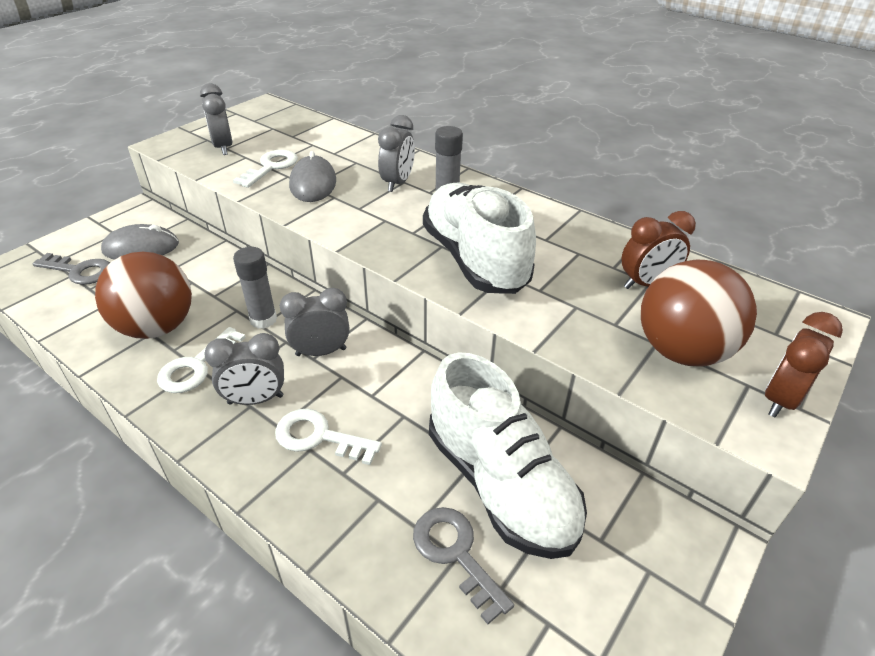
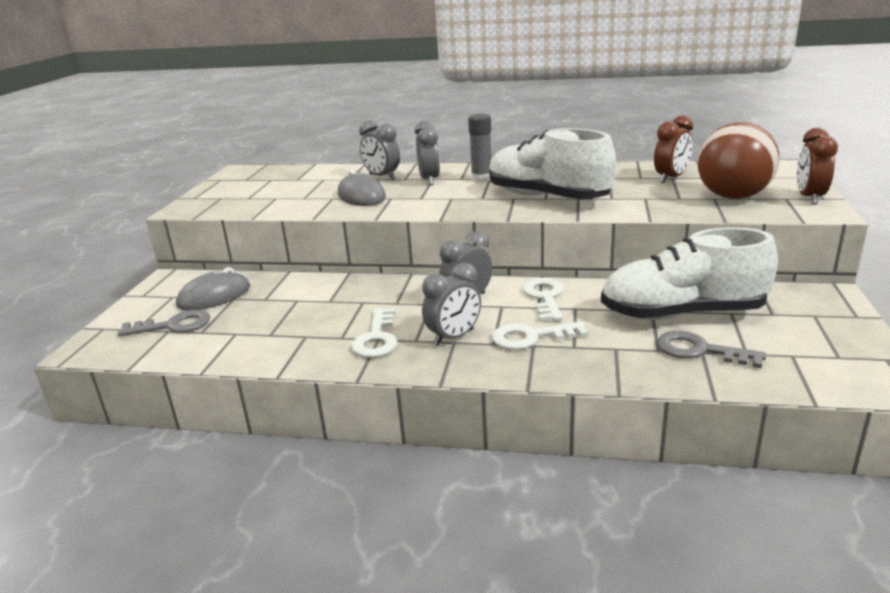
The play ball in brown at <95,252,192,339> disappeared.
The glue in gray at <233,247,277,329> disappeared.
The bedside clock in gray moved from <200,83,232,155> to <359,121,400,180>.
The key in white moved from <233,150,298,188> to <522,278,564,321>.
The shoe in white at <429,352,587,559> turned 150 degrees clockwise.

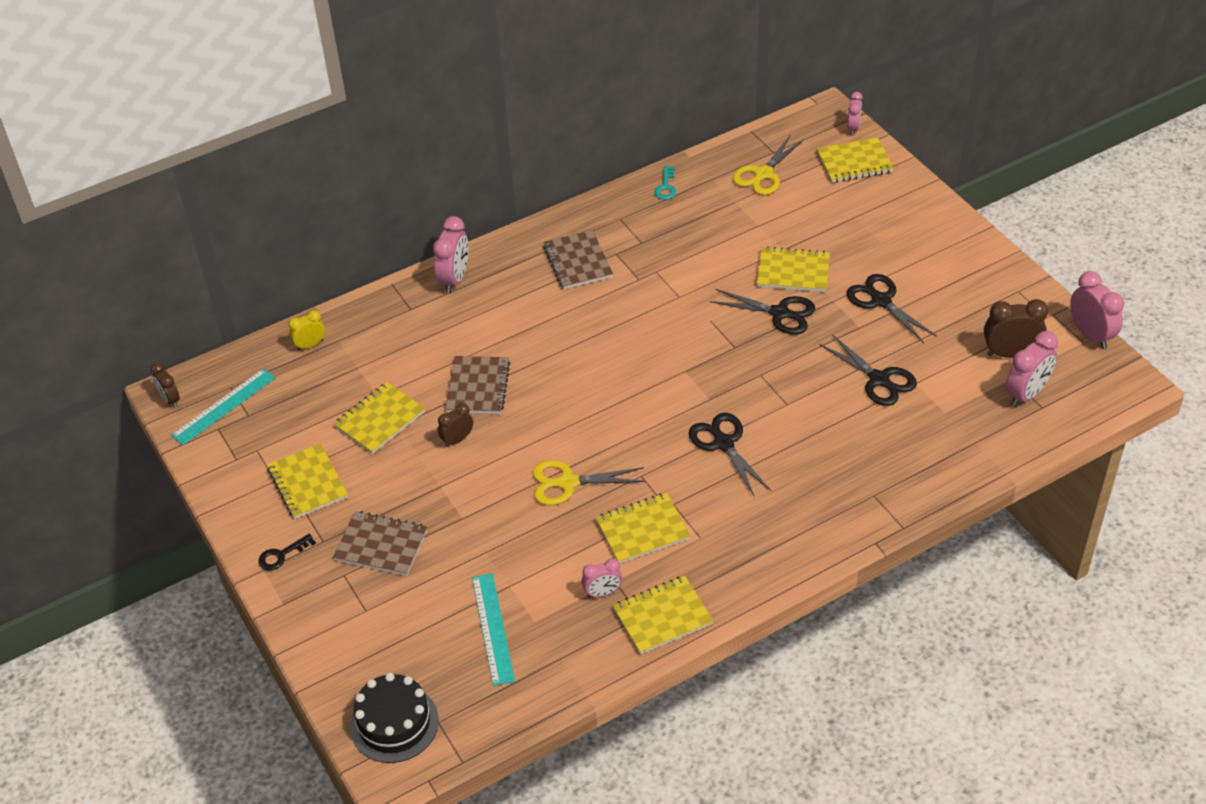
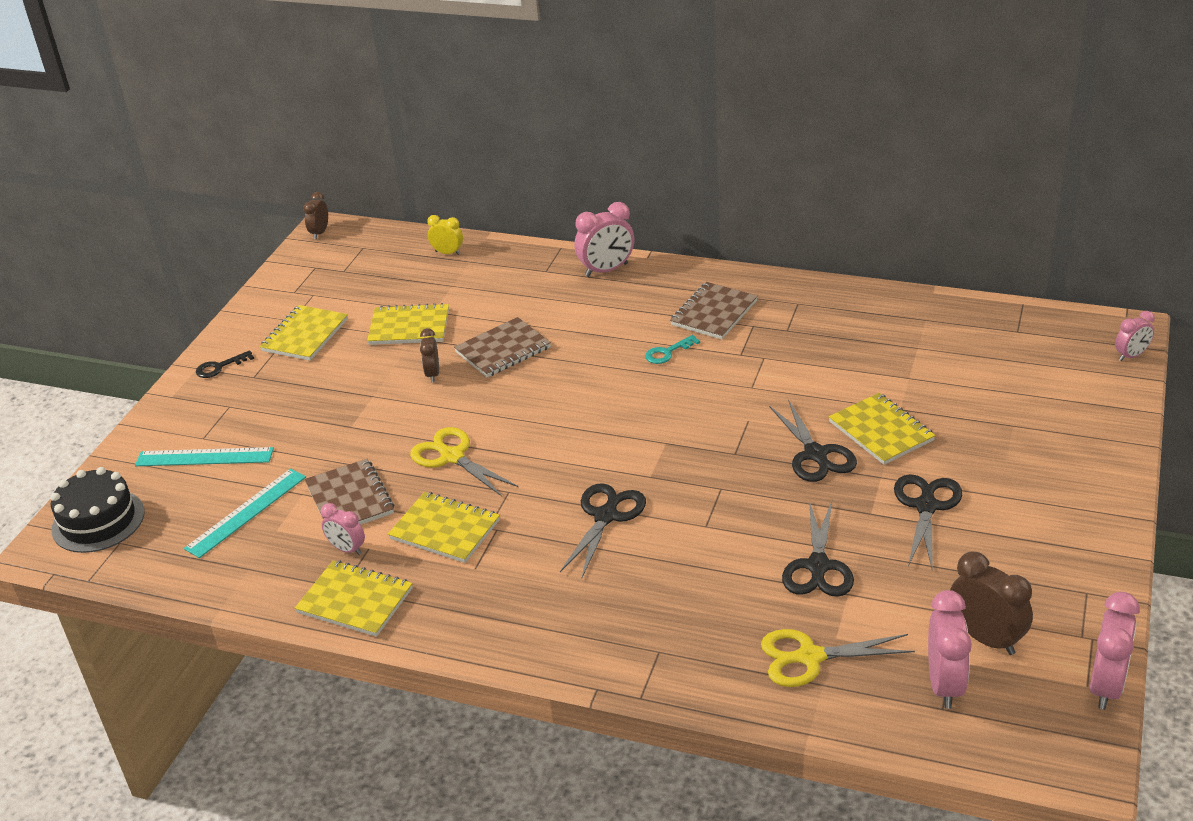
The notepad in golden at <817,138,894,183> disappeared.
The ruler in teal moved from <171,368,275,445> to <135,447,274,466>.
The notepad in brown moved from <333,511,427,576> to <305,459,394,525>.
The key in teal moved from <654,166,676,200> to <645,335,700,364>.
The shears in golden moved from <733,134,804,195> to <761,629,915,687>.
The key in black at <258,533,316,571> turned 45 degrees counterclockwise.
The bedside clock in brown at <438,403,473,447> turned 105 degrees counterclockwise.
The bedside clock in rosy at <1005,331,1058,407> turned 90 degrees counterclockwise.

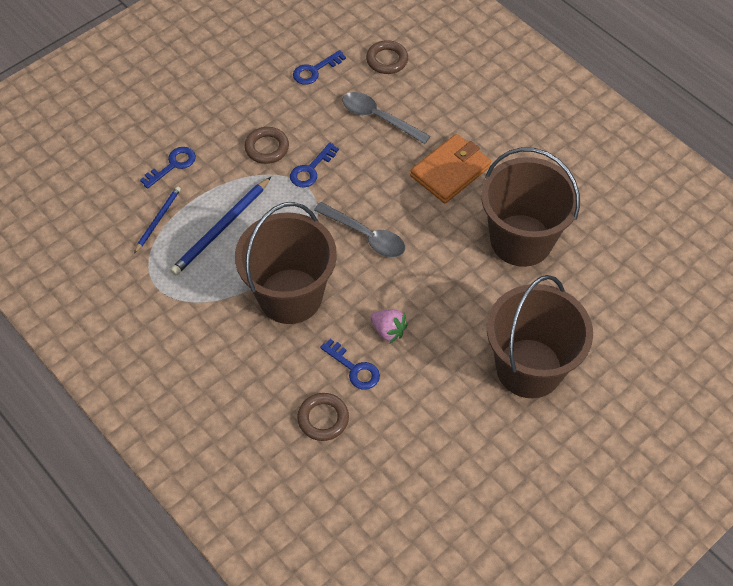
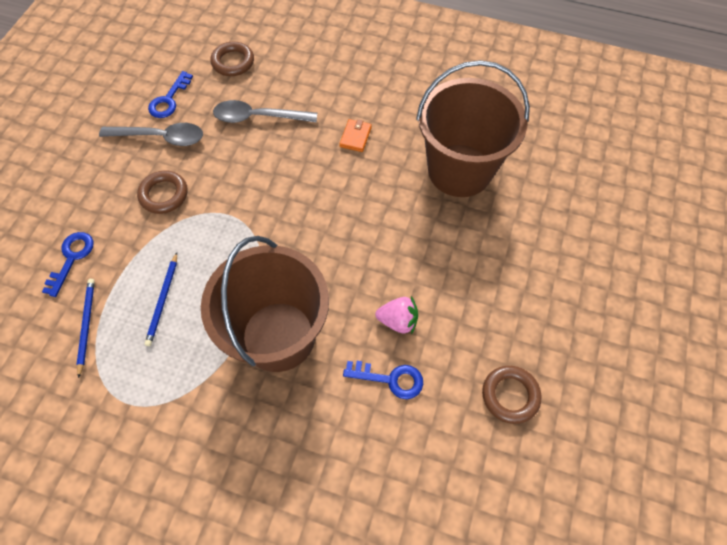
The key in royal blue at <290,143,339,187> disappeared.
The bucket in brown at <487,275,593,398> disappeared.
The ring in brown moved from <297,393,349,441> to <482,366,541,424>.
The teaspoon in gray moved from <314,202,405,257> to <99,123,203,146>.
The pencil in royal blue at <170,177,271,276> changed to 0.60 times the size.
The card wallet in orange at <410,134,491,203> changed to 0.48 times the size.

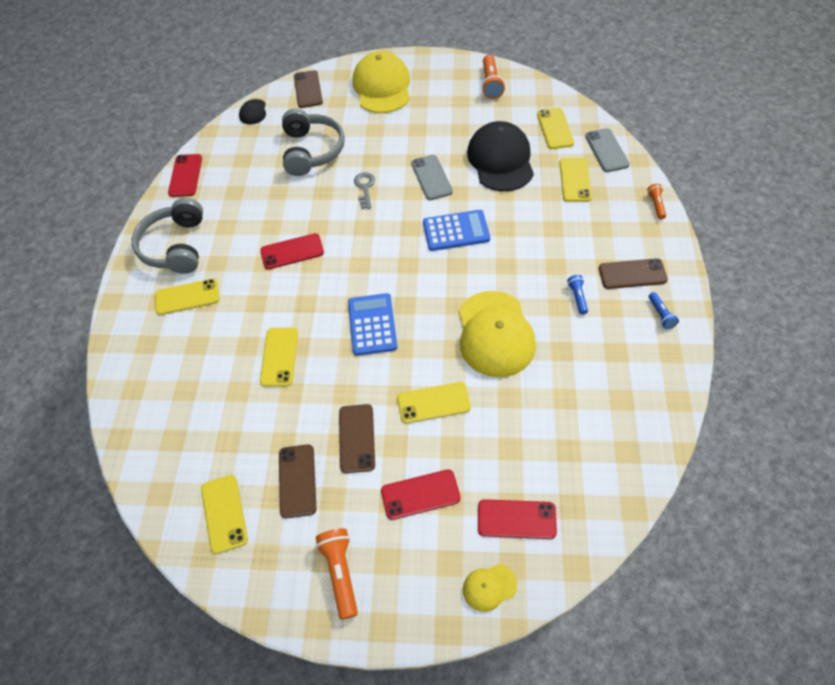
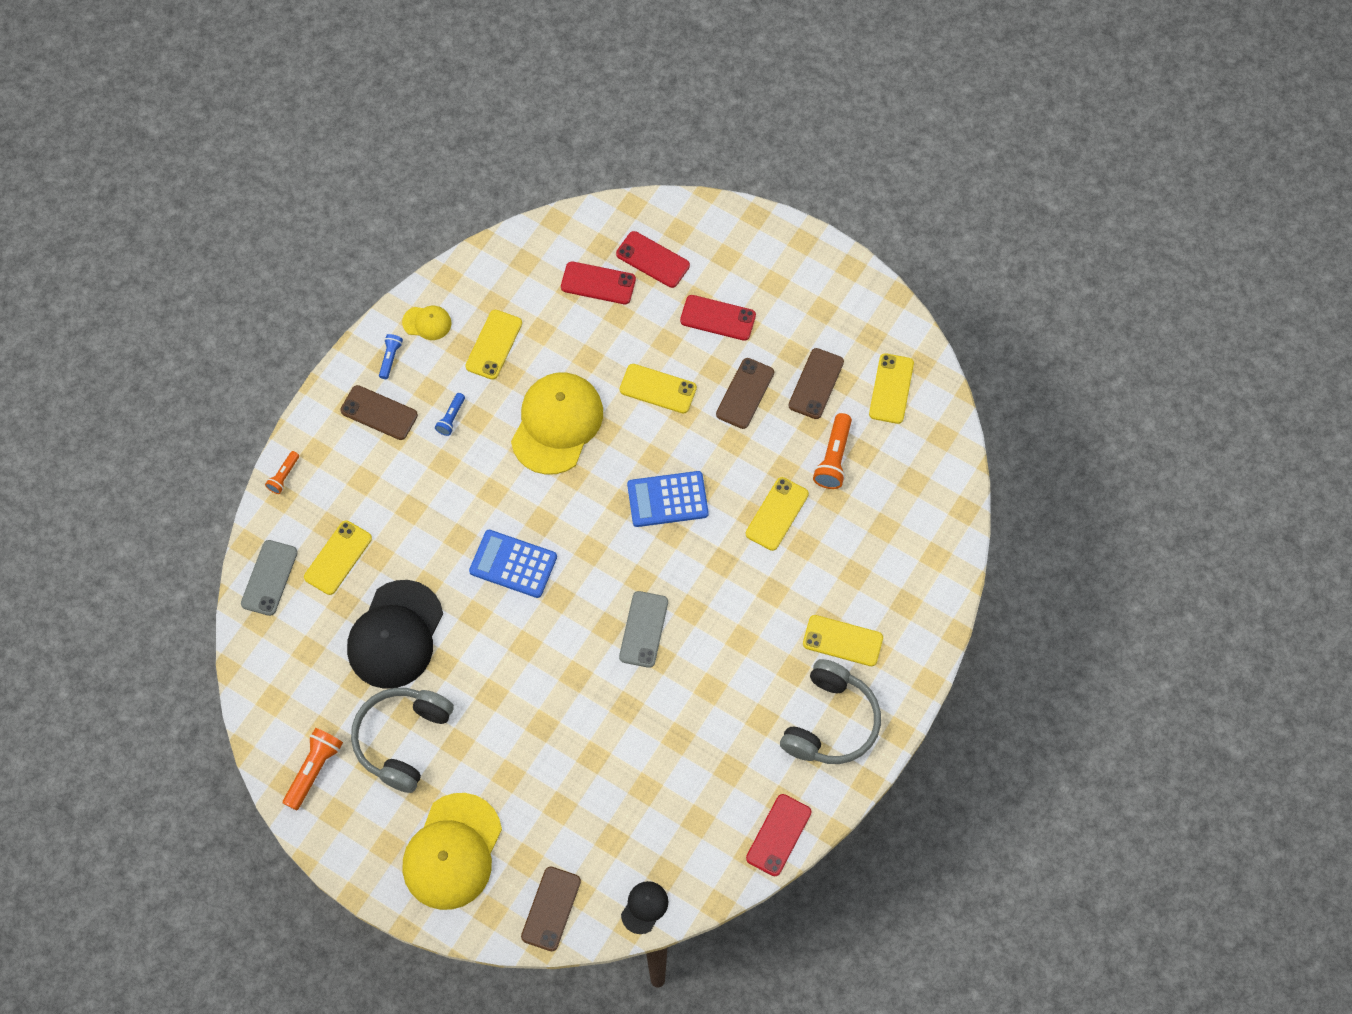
The key in gray at <354,172,375,209> disappeared.
The mobile phone in scarlet moved from <260,233,324,269> to <561,261,636,304>.
The headphones in gray moved from <282,109,345,176> to <351,688,454,793>.
The pocket torch in orange moved from <316,528,358,620> to <813,413,852,489>.
The mobile phone in gray moved from <411,155,453,200> to <619,591,668,668>.
The baseball cap in golden moved from <463,564,517,612> to <402,306,451,340>.
The mobile phone in golden moved from <537,108,574,149> to <465,310,522,380>.
The pocket calculator in royal blue at <348,293,398,356> turned 60 degrees clockwise.

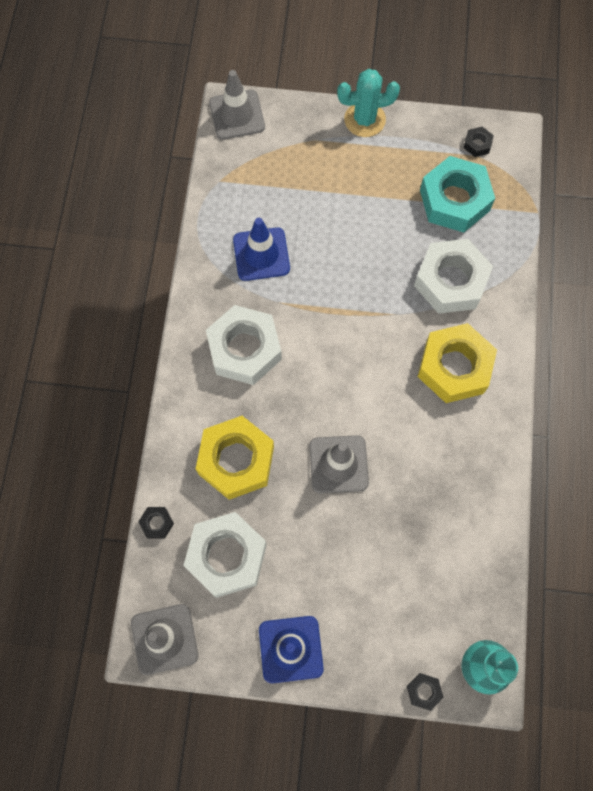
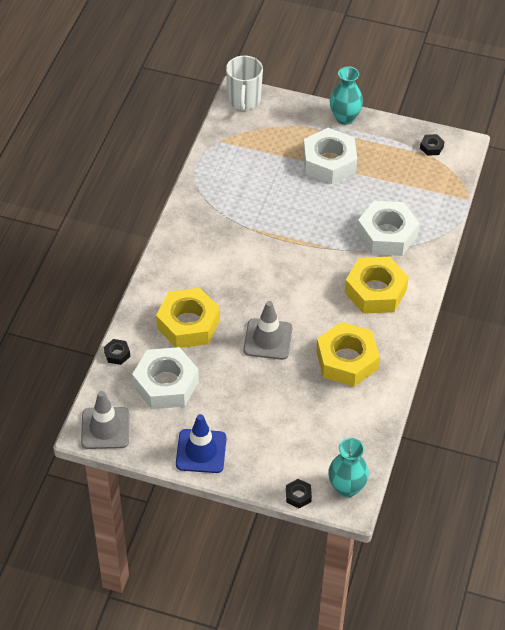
The road cone in royal blue at <233,218,290,281> disappeared.
The hex nut in teal at <420,156,495,233> disappeared.
The hex nut in golden at <316,322,380,387> appeared.
The hex nut in white moved from <206,305,282,385> to <303,128,357,184>.
The road cone in gray at <209,70,265,140> was replaced by the coffee mug in white at <226,56,263,111>.
The cactus in teal at <337,69,400,137> was replaced by the tall vase in teal at <330,66,363,125>.

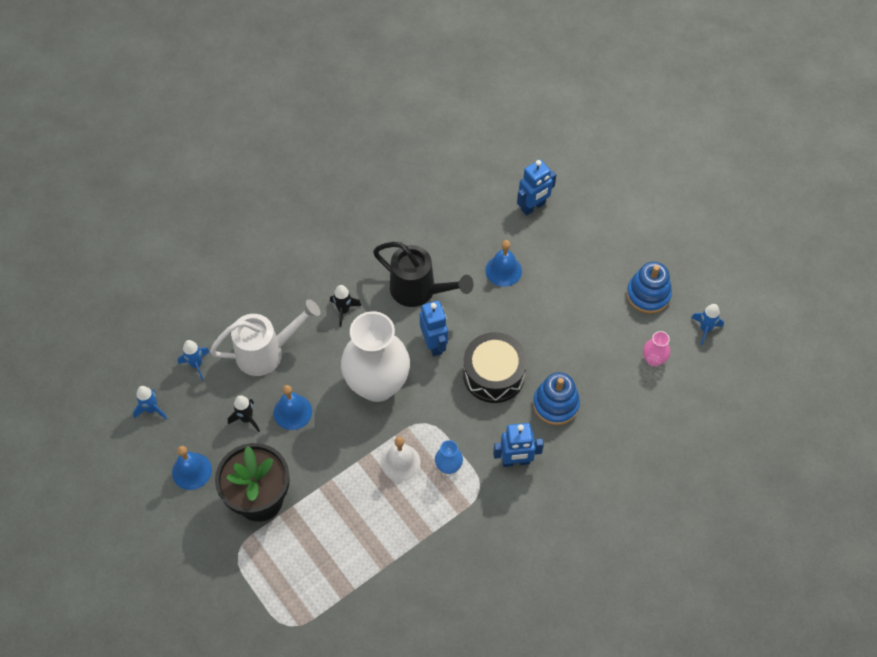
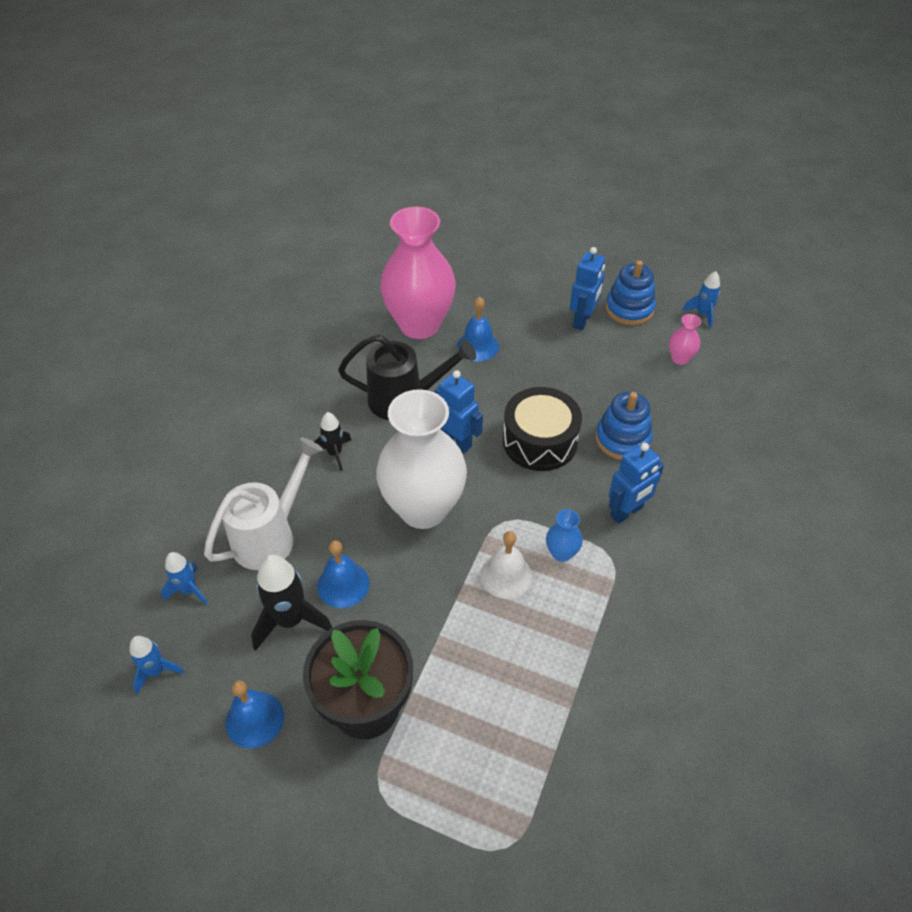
The tall vase in rosy at <380,207,456,339> appeared.
The toy robot in royal blue moved from <517,159,556,216> to <570,247,605,330>.
The rocket in black at <228,395,260,432> changed to 1.68 times the size.

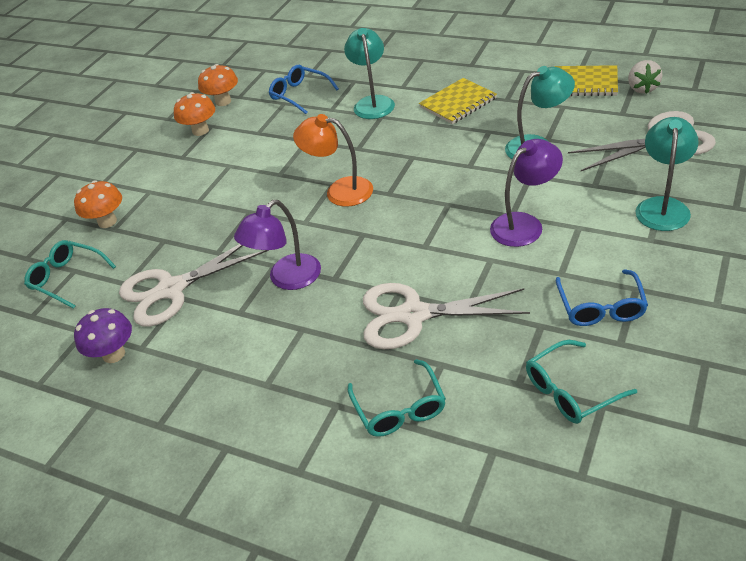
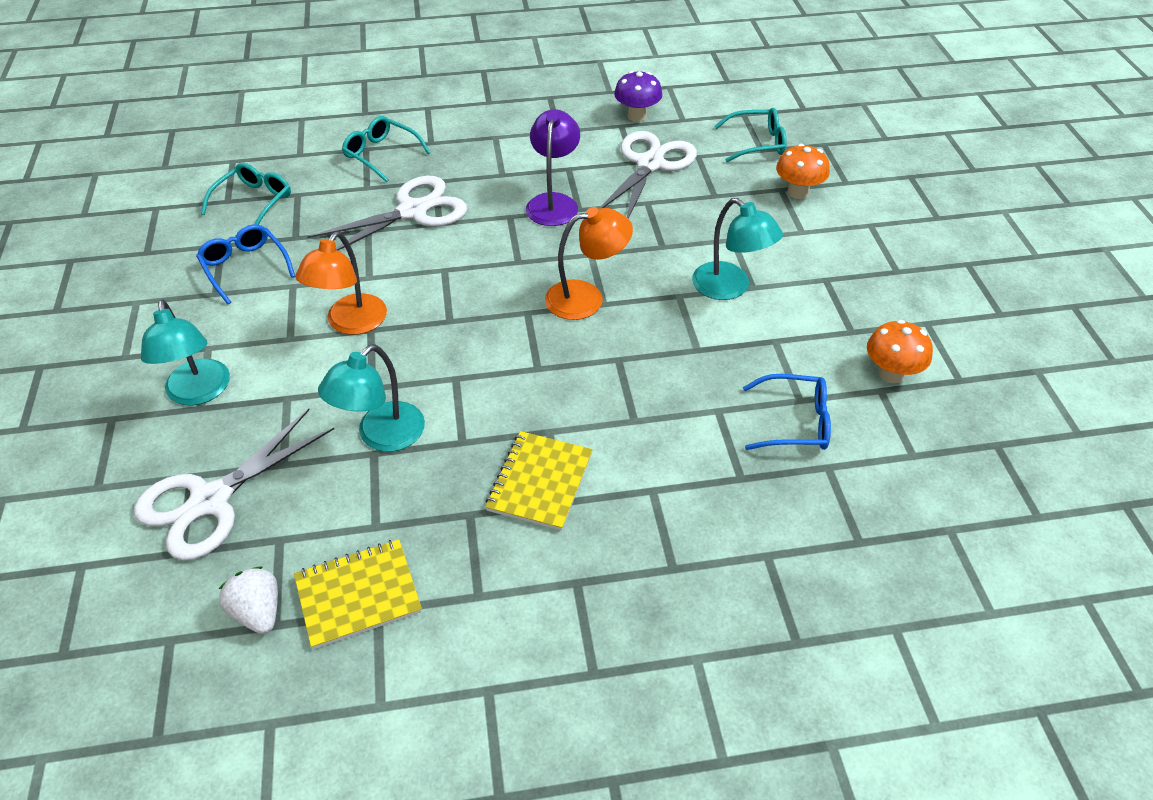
The mushroom in orange at <174,92,215,136> disappeared.
The reading lamp in teal moved from <344,28,395,119> to <692,198,783,300>.
The reading lamp in royal purple at <490,139,563,247> became the reading lamp in orange at <296,231,387,335>.

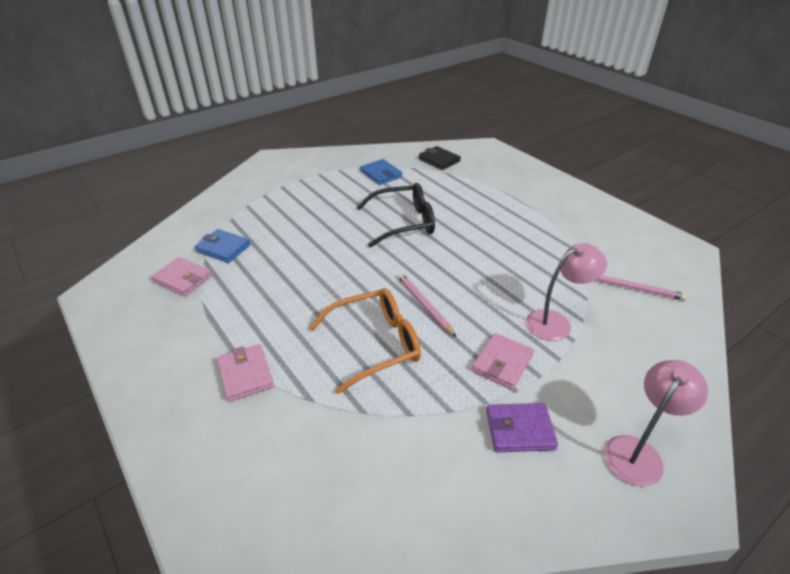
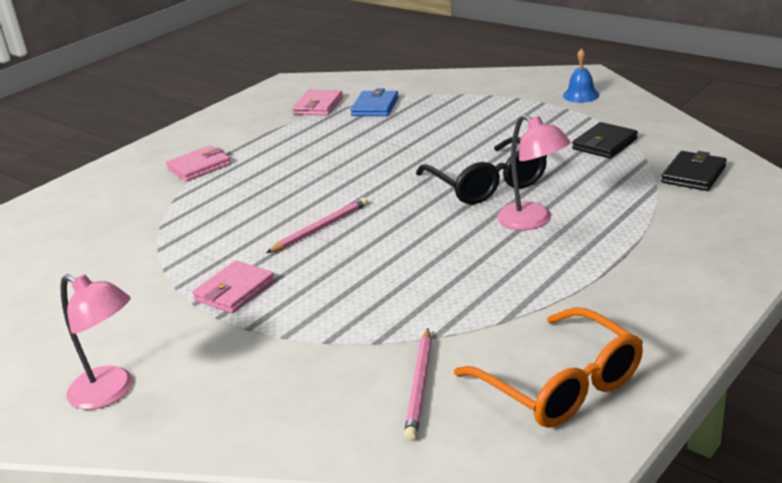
The card wallet in royal purple at <486,403,558,452> disappeared.
The school bell in royal blue at <563,48,599,103> appeared.
The eyeglasses in orange moved from <309,288,421,394> to <454,308,643,428>.
The reading lamp in rosy moved from <526,243,607,341> to <497,114,571,230>.
The card wallet in royal blue at <360,159,402,185> became the card wallet in black at <572,122,638,158>.
The card wallet in rosy at <472,333,534,390> turned 75 degrees counterclockwise.

